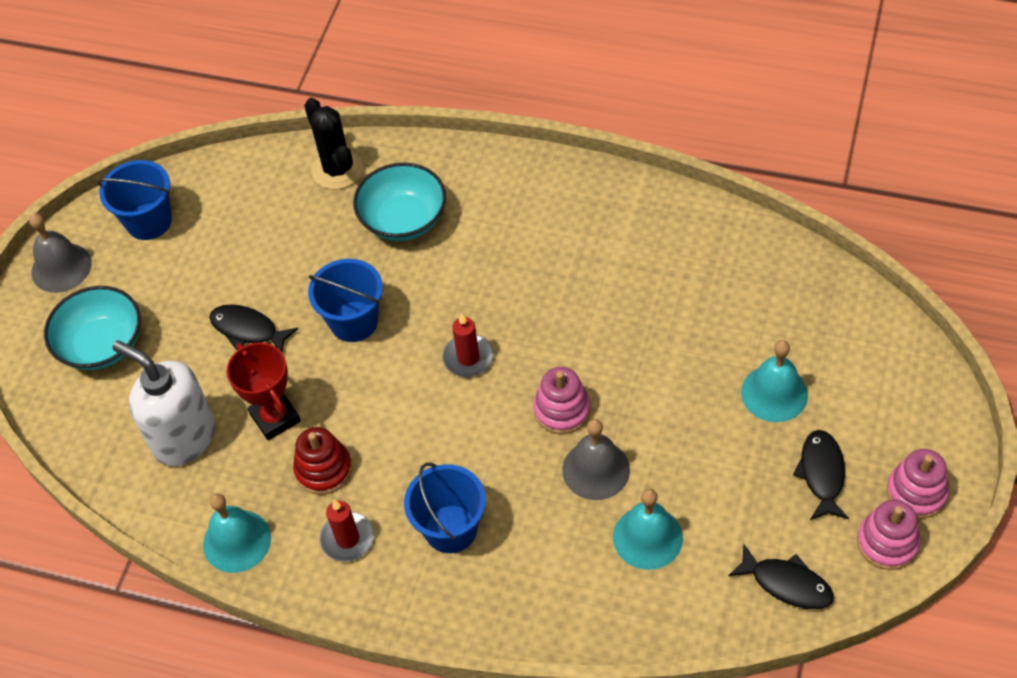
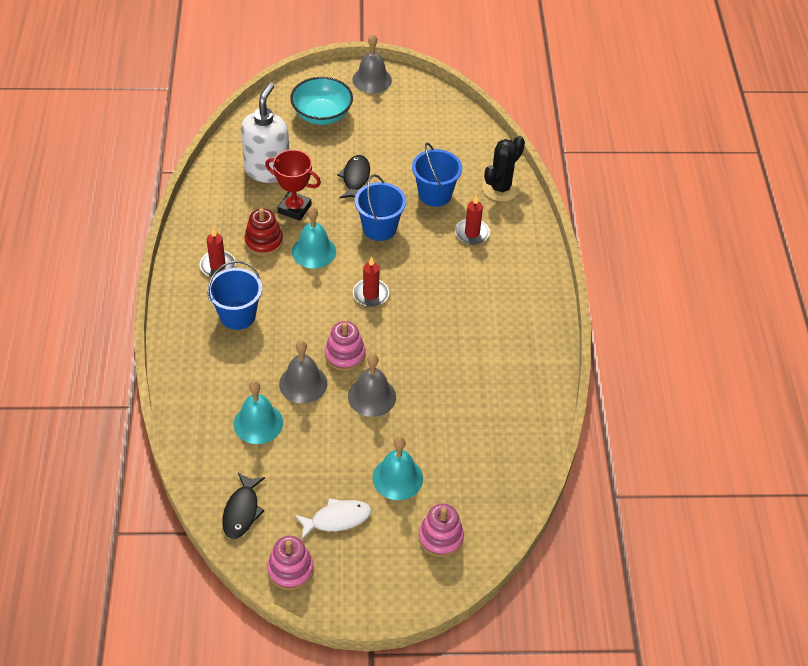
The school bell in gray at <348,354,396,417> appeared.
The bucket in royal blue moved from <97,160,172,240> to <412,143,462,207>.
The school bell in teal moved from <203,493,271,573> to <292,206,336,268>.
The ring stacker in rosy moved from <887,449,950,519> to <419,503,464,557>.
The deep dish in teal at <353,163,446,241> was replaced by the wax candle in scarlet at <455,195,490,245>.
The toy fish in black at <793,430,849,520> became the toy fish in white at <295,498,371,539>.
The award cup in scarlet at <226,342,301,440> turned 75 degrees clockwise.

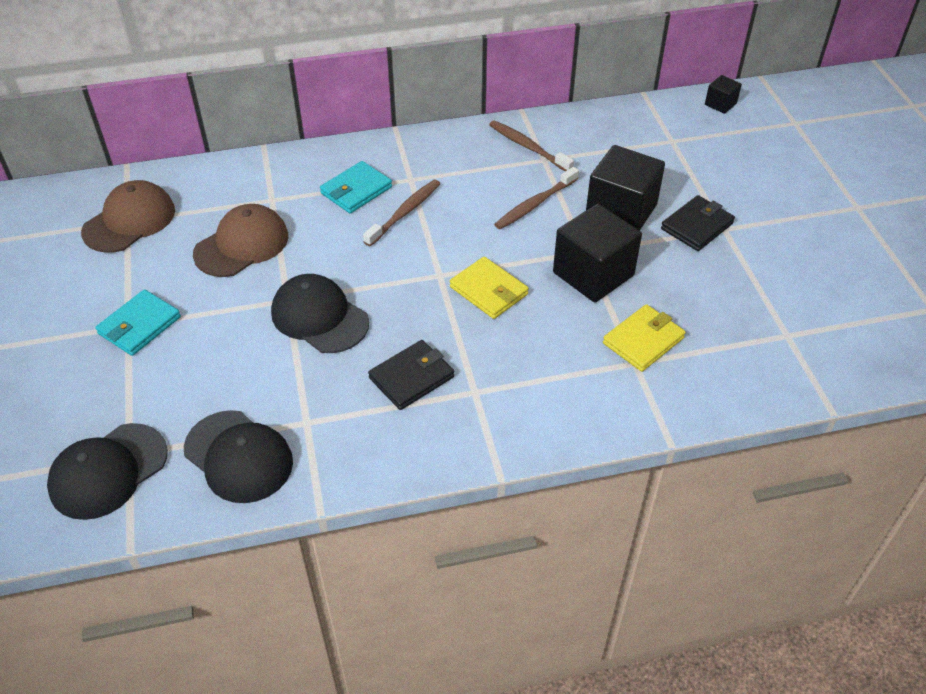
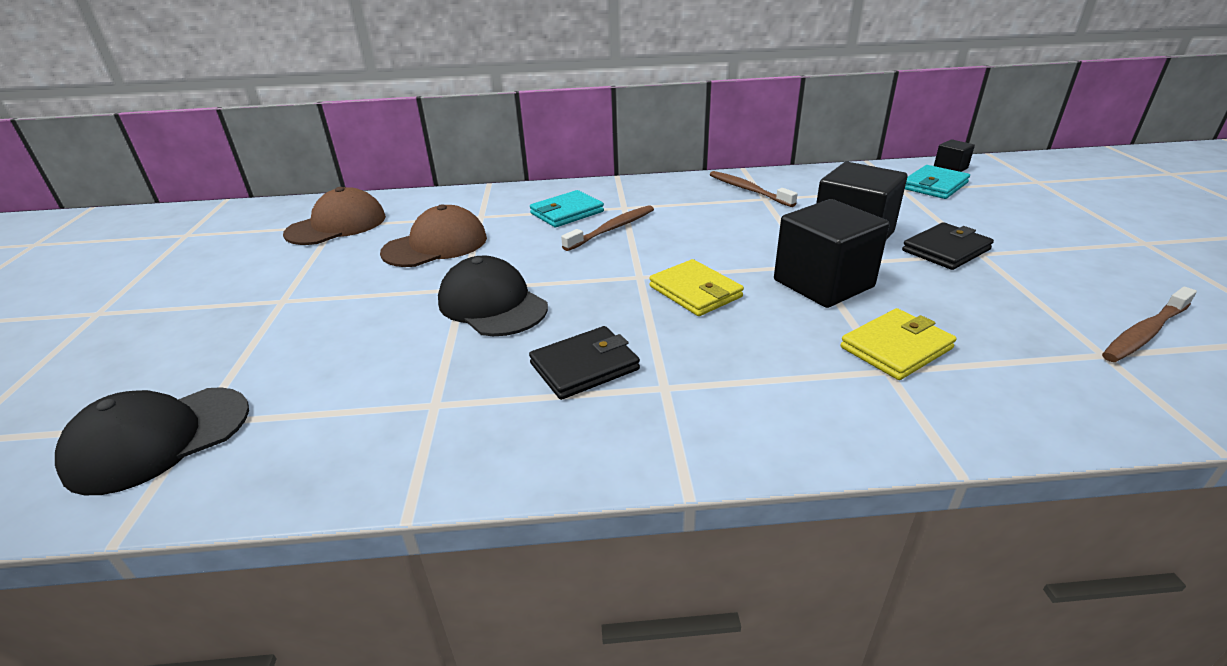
The baseball cap in black at <184,410,293,503> disappeared.
The card wallet in teal moved from <95,289,181,356> to <905,165,970,199>.
The dental brush in brown moved from <494,167,579,229> to <1102,287,1197,362>.

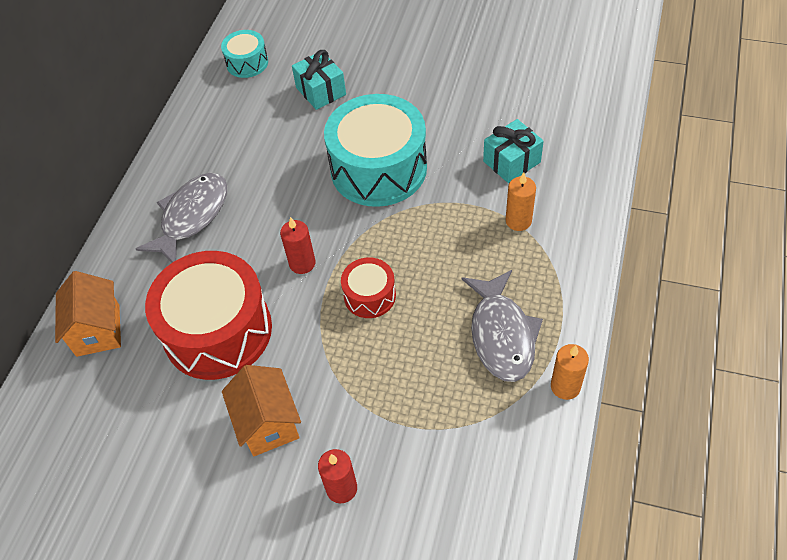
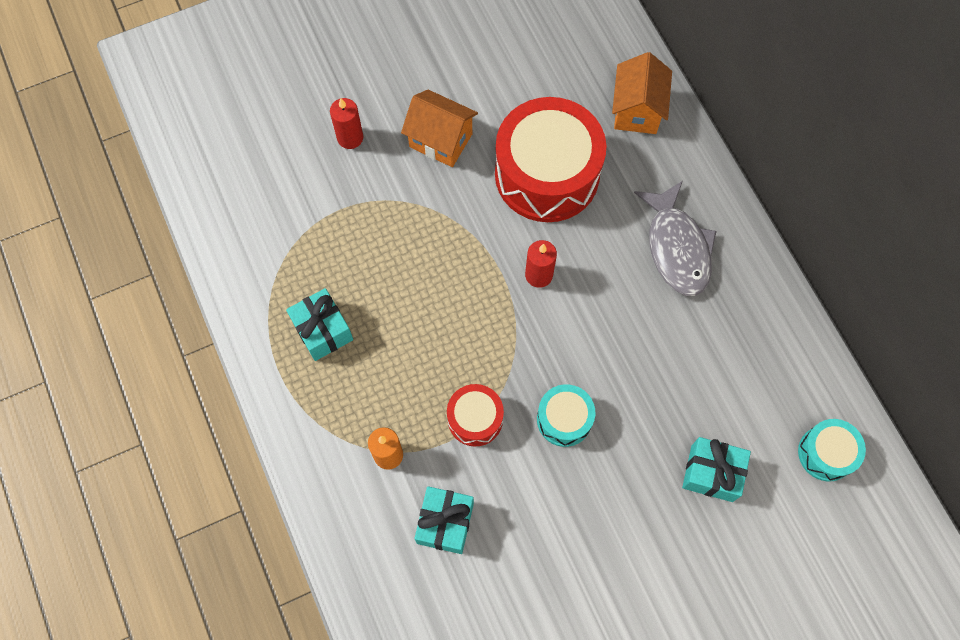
The wax candle in orange at <551,344,589,400> disappeared.
The drum in scarlet moved from <341,258,396,318> to <447,384,504,447>.
The toy fish in gray at <462,270,543,382> was replaced by the gift in teal at <286,288,353,361>.
The cottage in orange at <55,271,121,357> turned 60 degrees clockwise.
The drum in teal at <324,94,427,207> changed to 0.49 times the size.

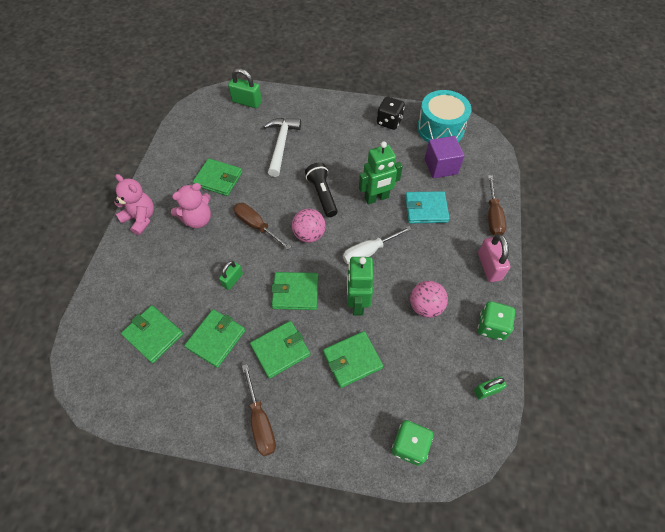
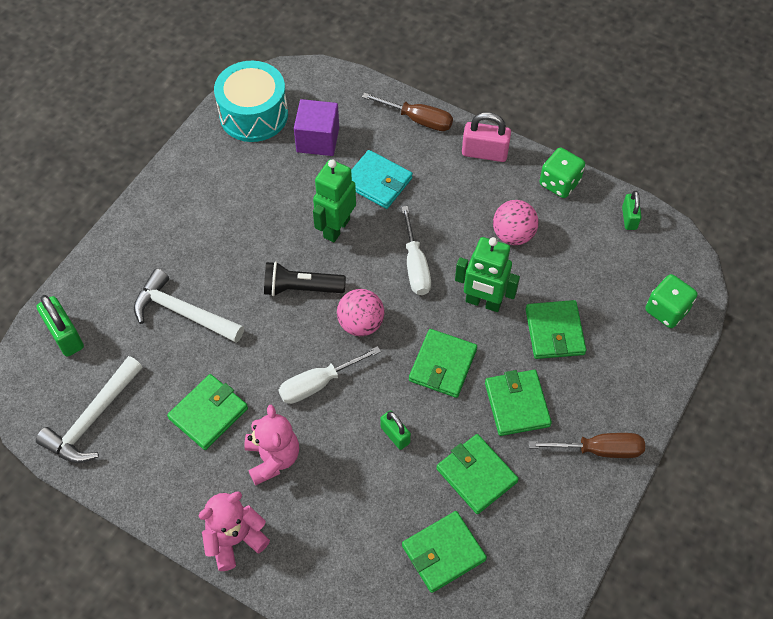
The die in black at <377,97,405,130> disappeared.
The carpenter's hammer in white at <36,356,143,463> appeared.
The hand screwdriver in brown at <234,203,291,249> became the hand screwdriver in white at <279,346,381,404>.
The padlock in leaf-green at <228,68,262,108> turned 75 degrees counterclockwise.
The toy robot in leaf-green at <359,141,403,204> turned 150 degrees counterclockwise.
The card wallet in teal at <405,191,450,223> turned 75 degrees counterclockwise.

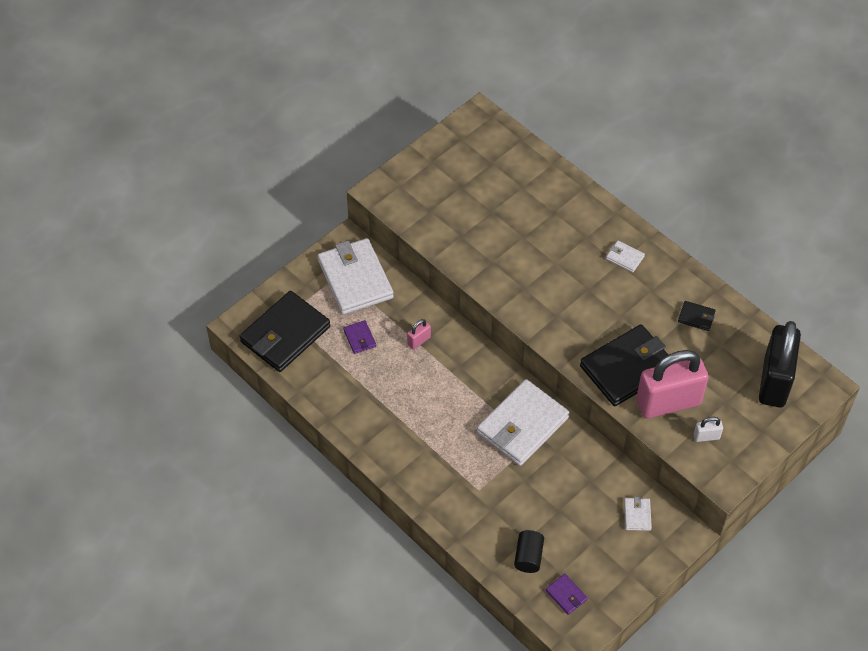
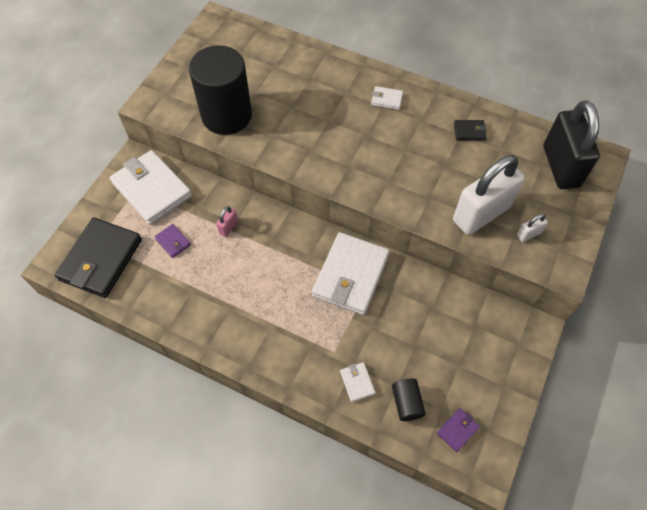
The card wallet in black at <580,324,668,406> disappeared.
The solid cylinder in black at <189,45,252,135> appeared.
The card wallet in white moved from <624,497,652,531> to <340,362,375,402>.
The padlock in rosy at <636,350,709,419> became the padlock in white at <453,155,525,235>.
The card wallet in royal purple at <546,574,588,615> turned 75 degrees counterclockwise.

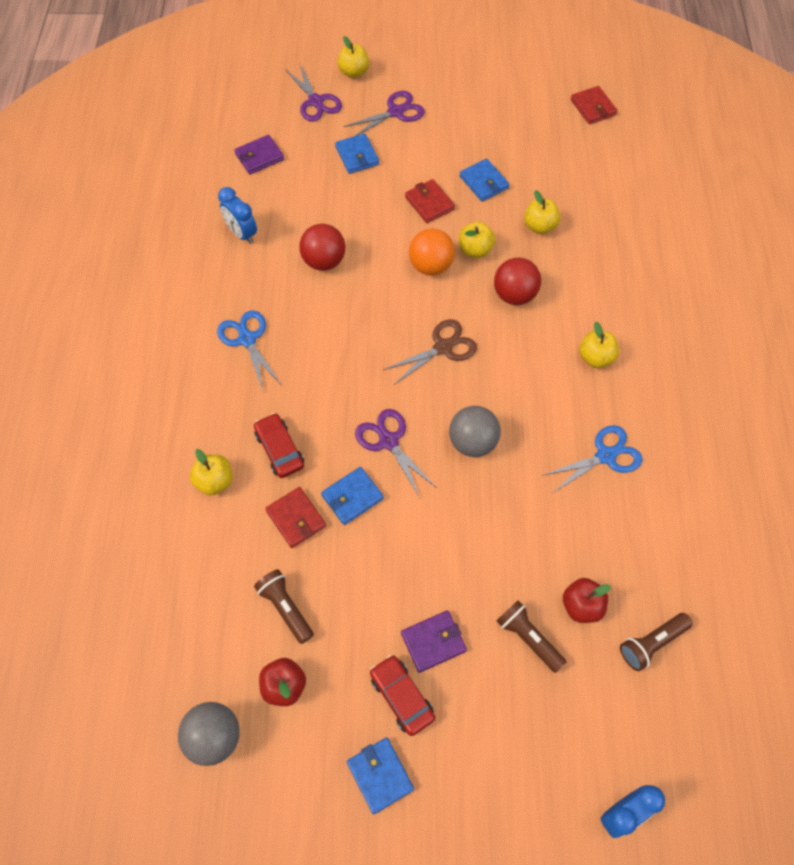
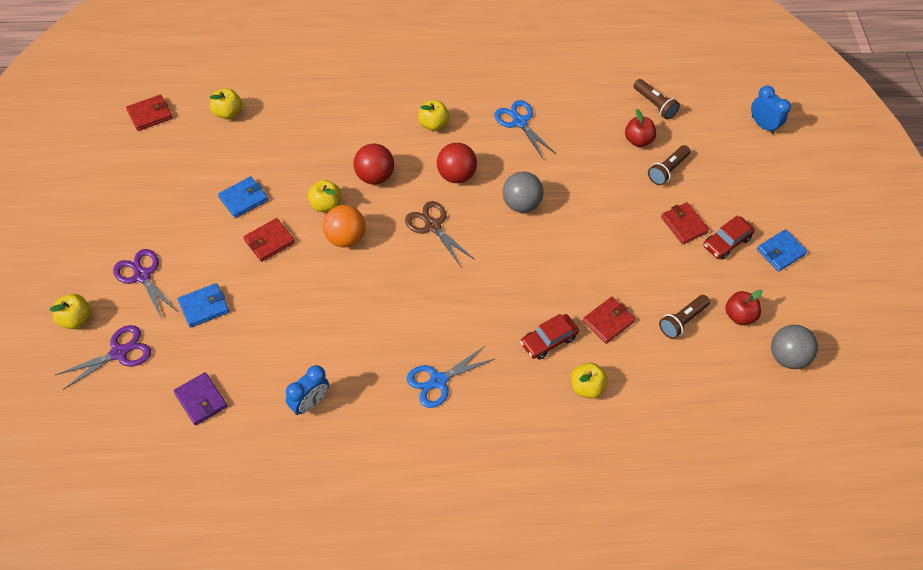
The card wallet in royal blue at <321,467,384,525> disappeared.
The shears in royal purple at <355,409,437,498> disappeared.
The play ball in scarlet moved from <299,224,345,271> to <437,143,477,183>.
The toy apple in golden moved from <524,190,561,234> to <210,88,242,119>.
The card wallet in royal purple at <401,610,467,673> became the card wallet in scarlet at <661,202,709,244>.

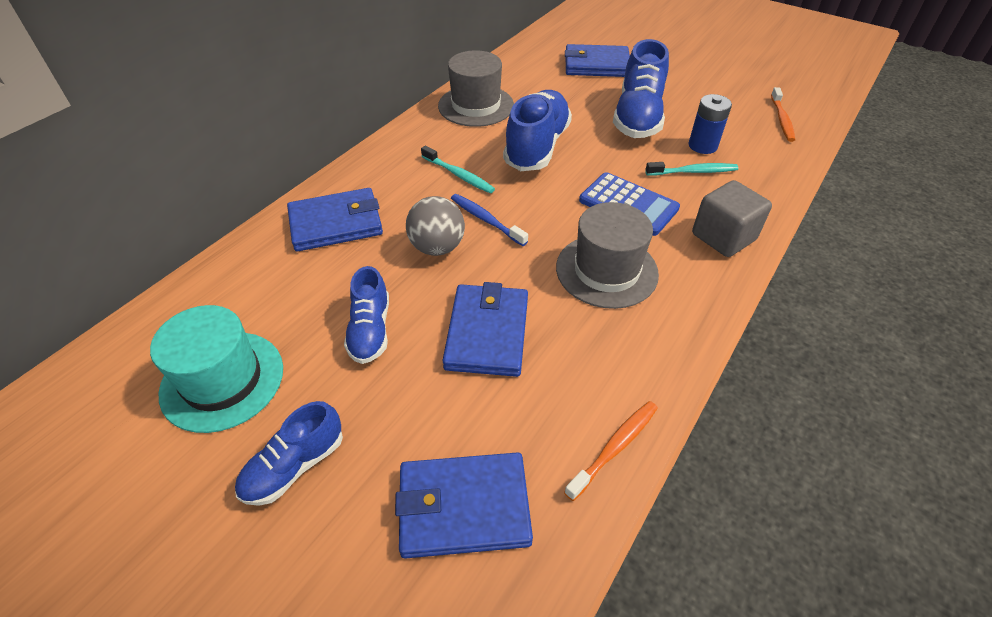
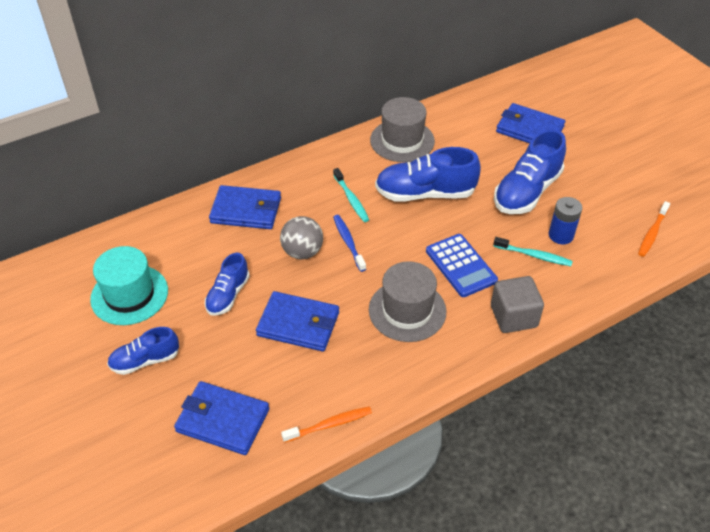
The card wallet in royal blue at <442,282,528,377> turned 75 degrees clockwise.
The shoe in royal blue at <503,90,572,171> turned 135 degrees counterclockwise.

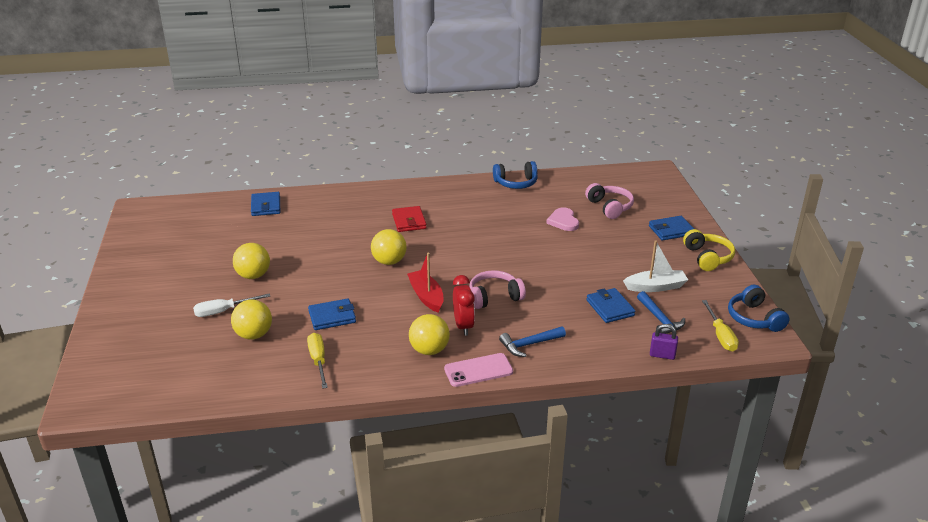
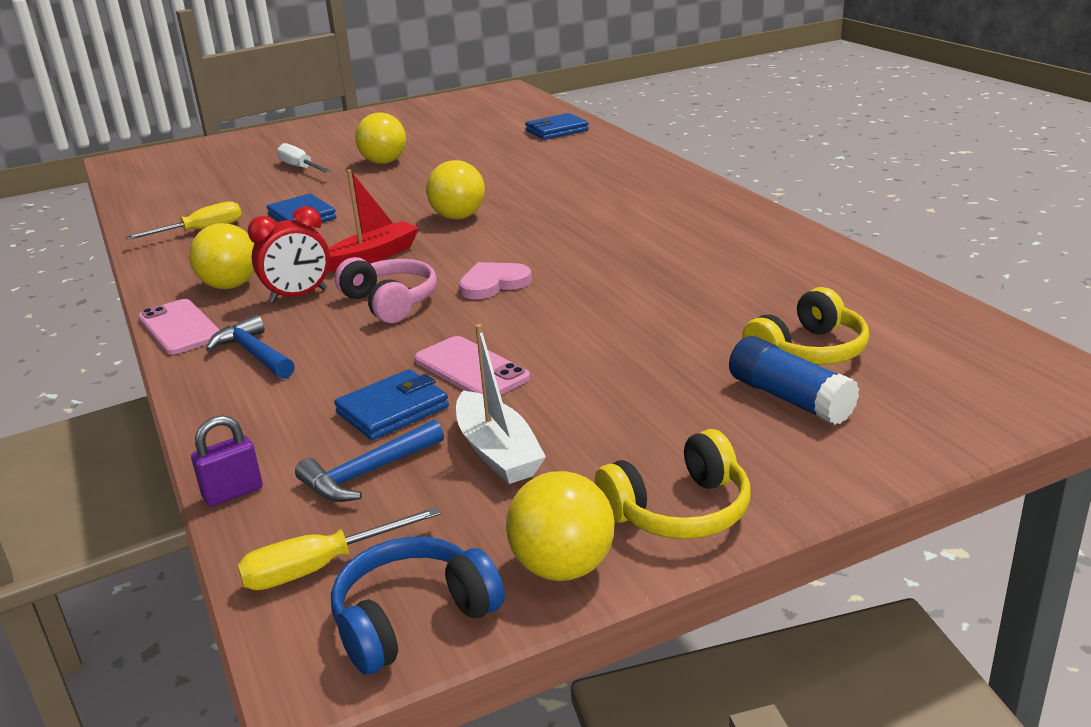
The card wallet in scarlet at <392,206,427,232> disappeared.
The headphones in royal blue at <493,161,538,189> disappeared.
The card wallet in royal blue at <649,216,694,241> disappeared.
The mobile phone in rosy at <415,336,530,395> appeared.
The glue in royal blue at <729,336,860,425> appeared.
The play ball in golden moved from <231,300,272,339> to <506,471,615,581>.
The heart shape in rosy moved from <546,207,579,231> to <459,262,532,299>.
The headphones in rosy at <585,183,634,219> became the headphones in golden at <742,287,869,365>.
The padlock in royal purple at <650,324,678,360> turned 60 degrees clockwise.

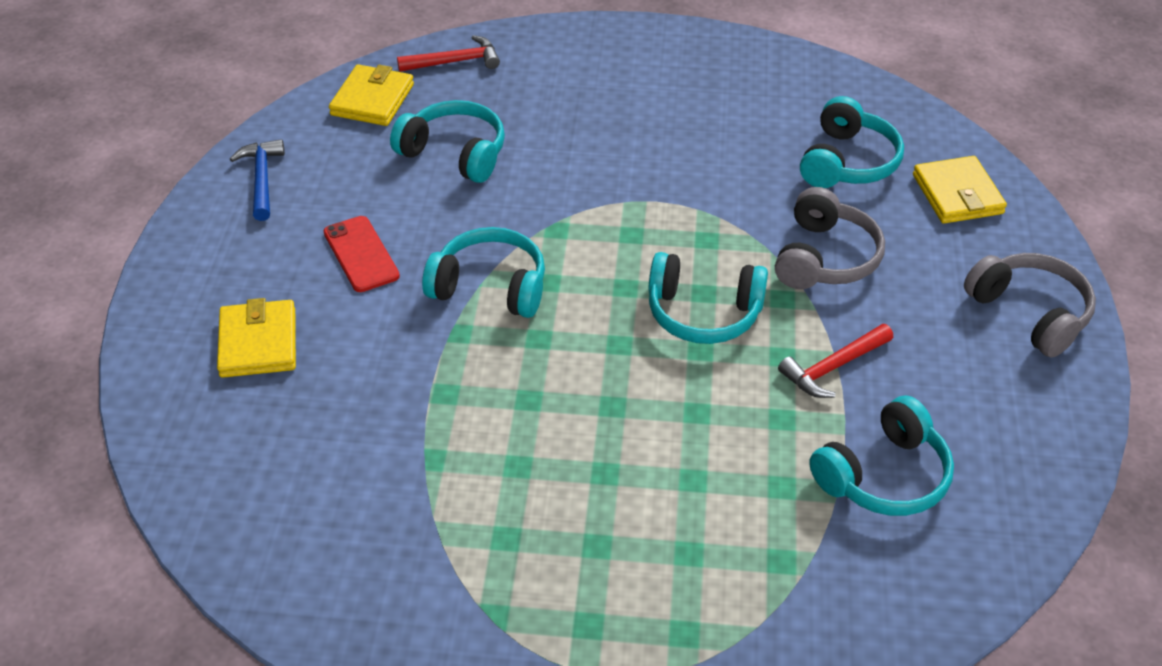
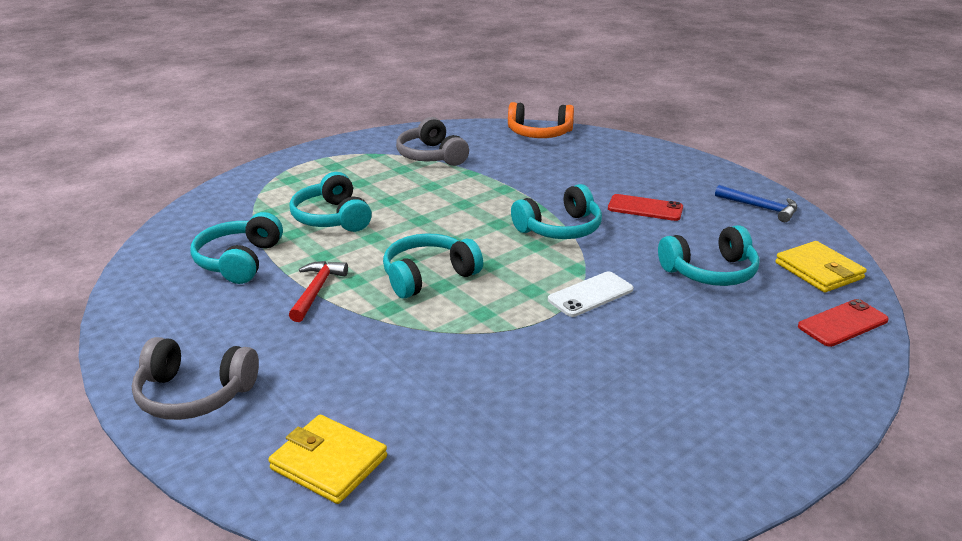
The card wallet in golden at <217,298,296,378> disappeared.
The headphones in orange at <508,102,574,138> appeared.
The mobile phone in white at <548,271,634,317> appeared.
The headphones in gray moved from <775,187,885,289> to <396,117,469,166>.
The headphones in teal moved from <800,96,904,188> to <289,172,372,232>.
The carpenter's hammer in scarlet at <397,35,500,72> was replaced by the mobile phone in scarlet at <798,299,889,347>.

